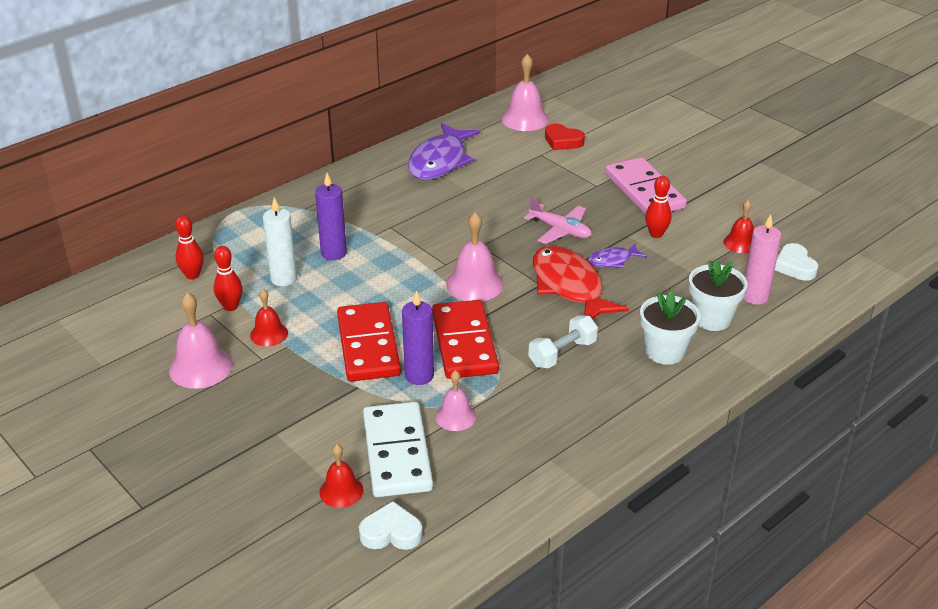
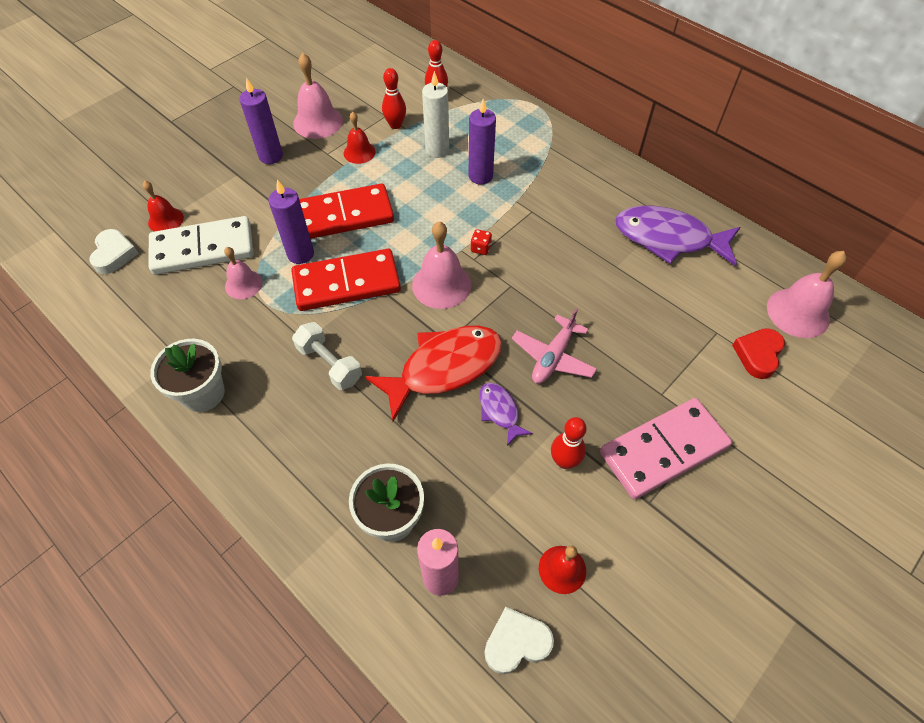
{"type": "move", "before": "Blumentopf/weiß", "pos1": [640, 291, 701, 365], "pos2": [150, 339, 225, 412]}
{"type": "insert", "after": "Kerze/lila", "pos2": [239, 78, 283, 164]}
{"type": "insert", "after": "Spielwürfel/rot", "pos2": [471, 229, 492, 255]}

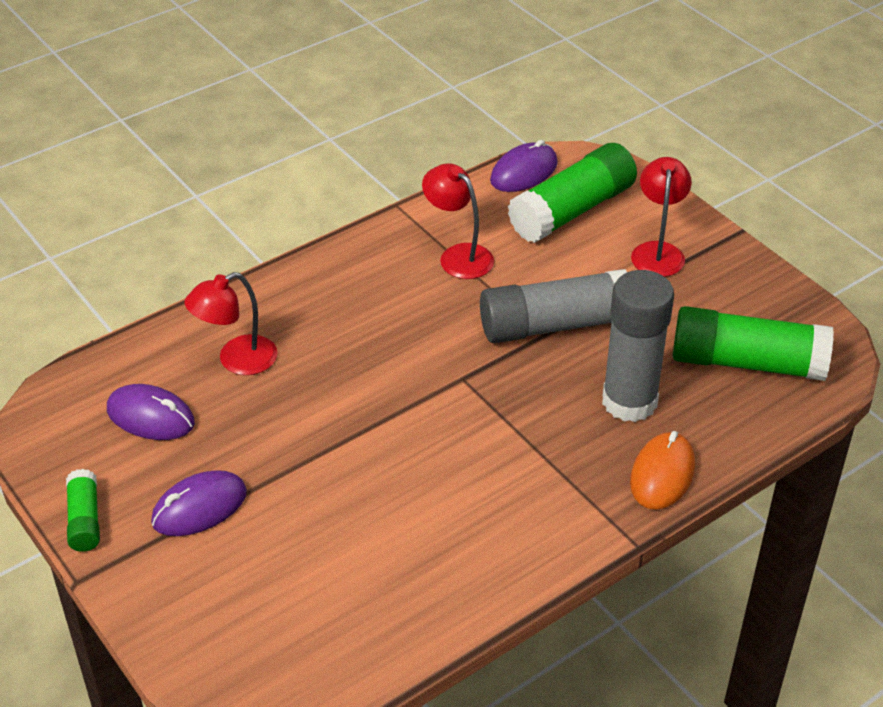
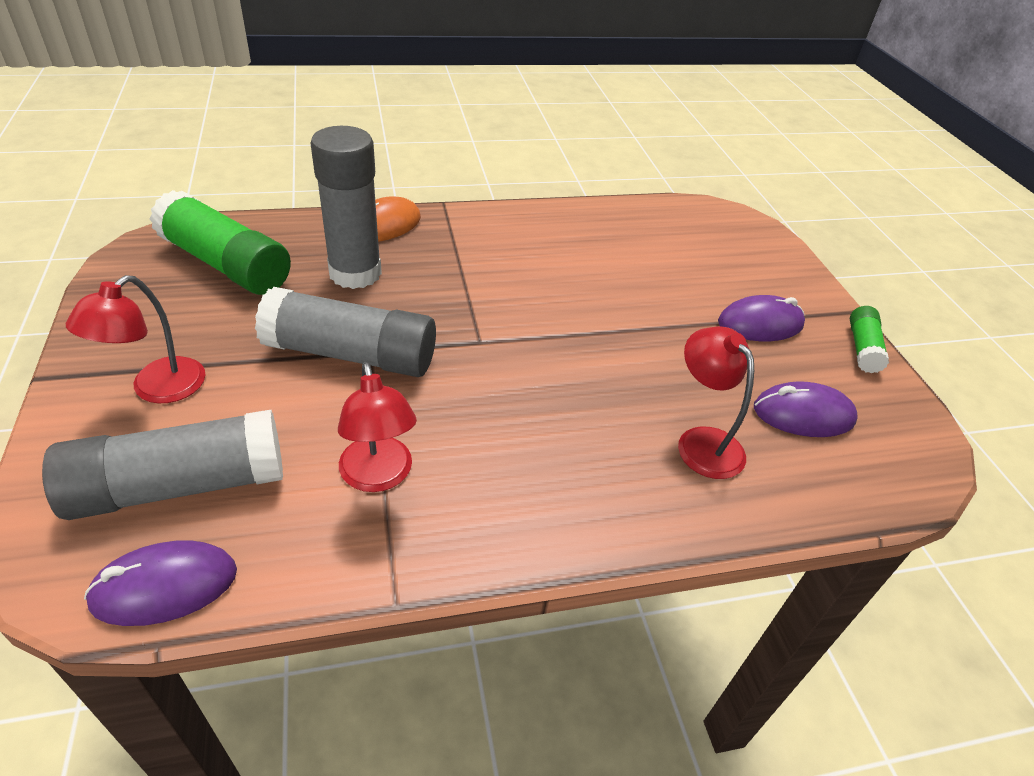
{"type": "recolor", "before": "Klebestift/grün", "after": "Klebestift/grau", "pos1": [508, 143, 637, 243], "pos2": [42, 409, 283, 520]}
{"type": "rotate", "before": "Lampe/rot", "pos1": [184, 272, 278, 375], "pos2": [678, 326, 754, 479], "turn": -105}
{"type": "rotate", "before": "Computermaus/lila", "pos1": [107, 384, 195, 440], "pos2": [754, 381, 858, 437], "turn": -45}

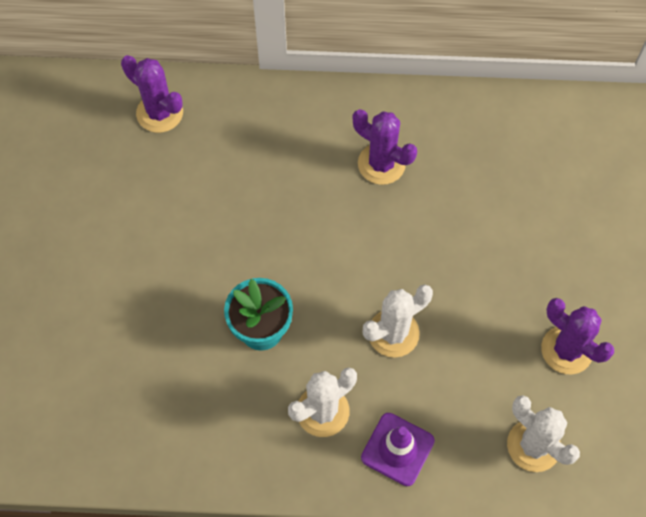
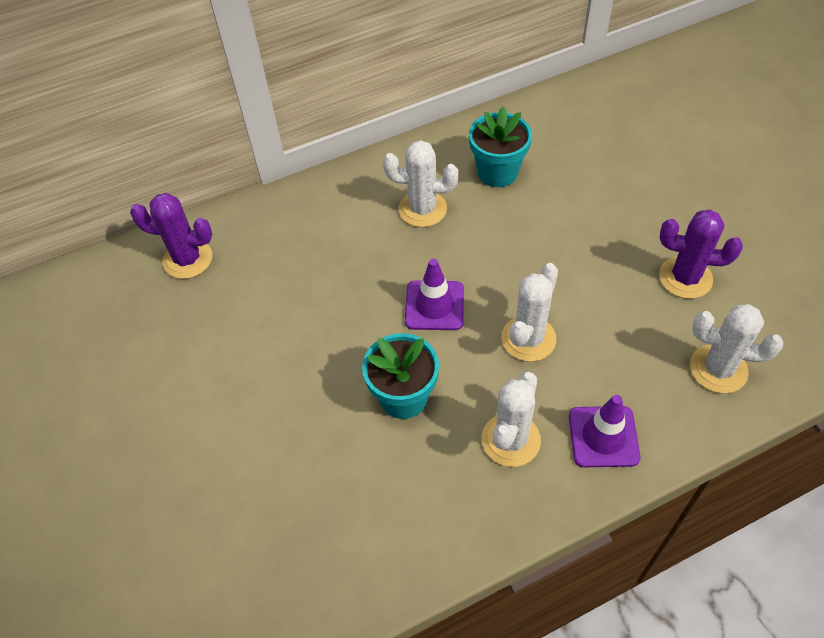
{"type": "recolor", "before": "Kaktus/lila", "after": "Kaktus/weiß", "pos1": [353, 109, 417, 185], "pos2": [383, 140, 458, 227]}
{"type": "insert", "after": "Leitkegel/lila", "pos2": [405, 259, 464, 330]}
{"type": "insert", "after": "Blumentopf/türkis", "pos2": [469, 107, 532, 187]}

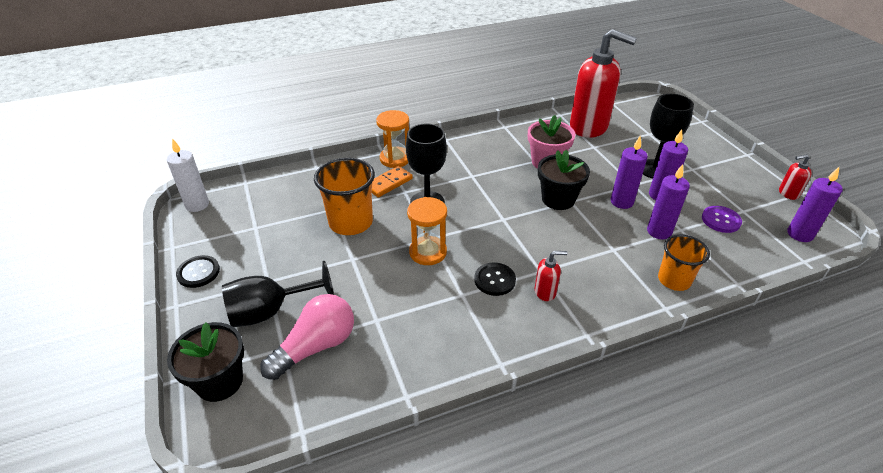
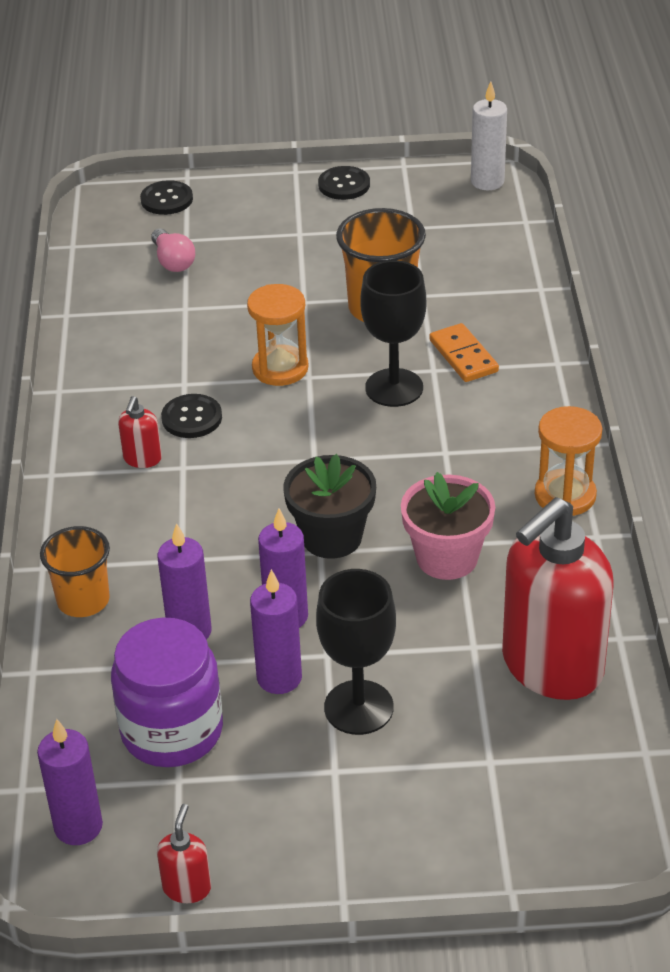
{"type": "replace", "before": "Knopf/lila", "after": "Einmachglas/lila", "pos1": [702, 206, 742, 233], "pos2": [111, 618, 223, 767]}
{"type": "replace", "before": "Blumentopf/schwarz", "after": "Knopf/schwarz", "pos1": [167, 322, 244, 402], "pos2": [140, 180, 193, 215]}
{"type": "resize", "before": "Glühbirne/rosa", "pos1": [260, 294, 354, 380], "pos2": [151, 228, 195, 272], "scale": 0.61}
{"type": "move", "before": "Sanduhr/orange", "pos1": [376, 110, 409, 168], "pos2": [535, 406, 602, 516]}
{"type": "delete", "before": "Kelch/schwarz", "pos1": [222, 261, 334, 327]}

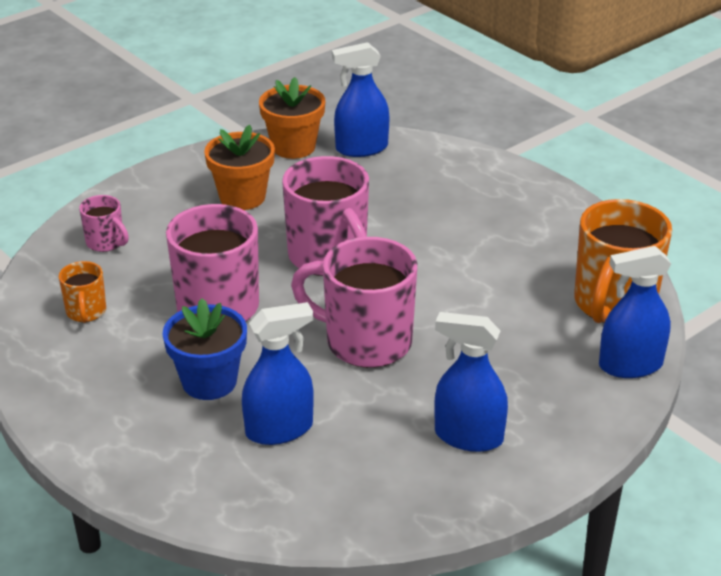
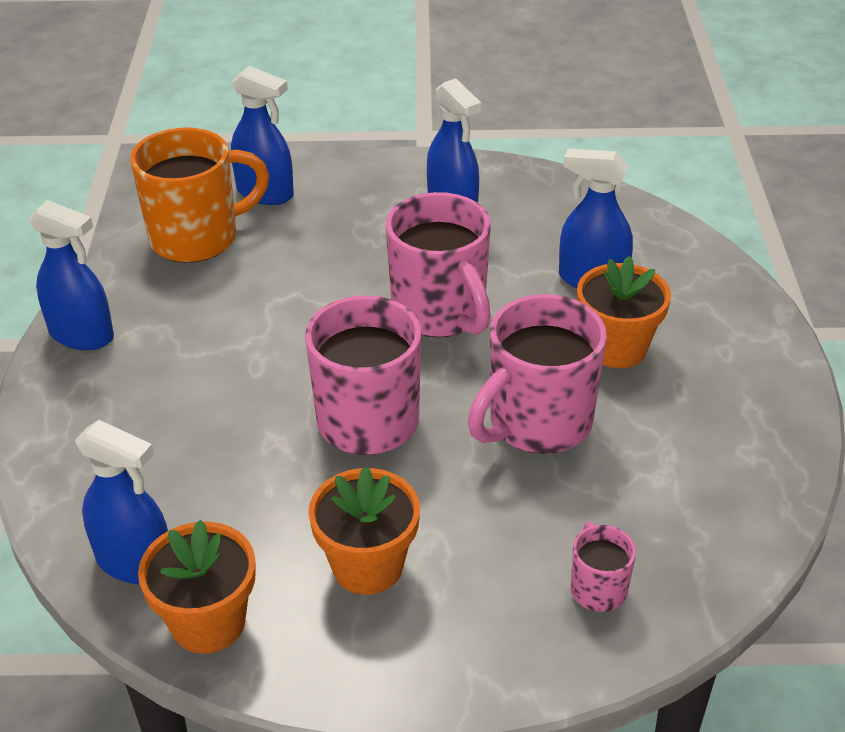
{"type": "insert", "after": "Sprühflasche/blau", "pos2": [28, 200, 114, 350]}
{"type": "recolor", "before": "Blumentopf/blau", "after": "Blumentopf/orange", "pos1": [163, 298, 247, 400], "pos2": [577, 256, 671, 368]}
{"type": "delete", "before": "Tasse/orange", "pos1": [59, 261, 106, 323]}

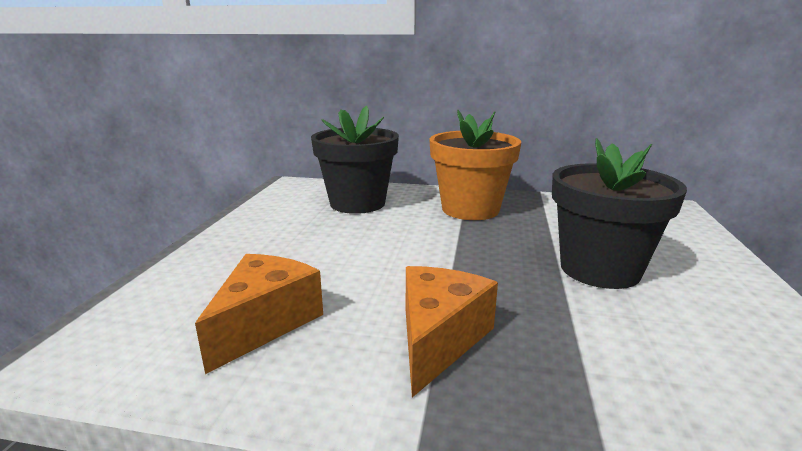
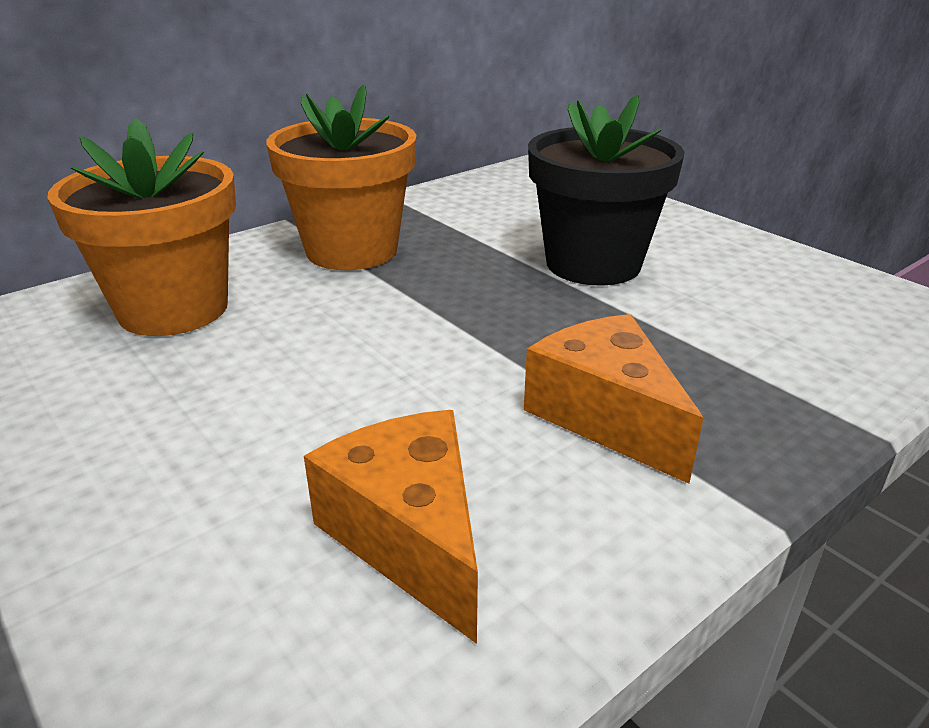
{"type": "recolor", "before": "Blumentopf/schwarz", "after": "Blumentopf/orange", "pos1": [311, 106, 399, 214], "pos2": [47, 118, 236, 336]}

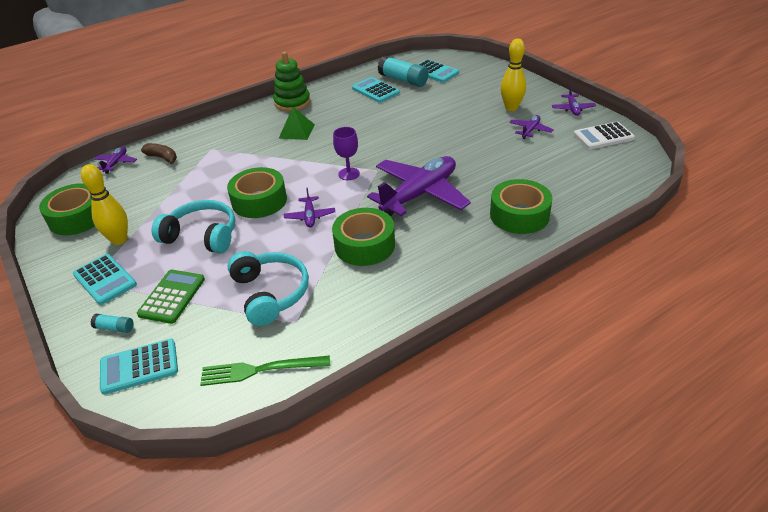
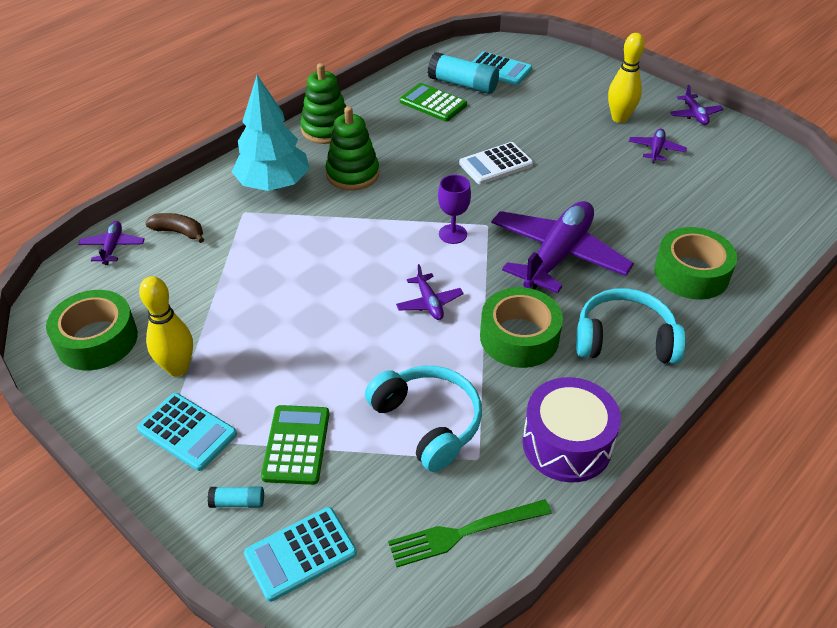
{"type": "insert", "after": "Baum/türkis", "pos2": [232, 75, 310, 191]}
{"type": "replace", "before": "Pyramide/grün", "after": "Stapelspielzeug/grün", "pos1": [279, 107, 315, 140], "pos2": [325, 106, 379, 190]}
{"type": "recolor", "before": "Taschenrechner/türkis", "after": "Taschenrechner/grün", "pos1": [352, 77, 400, 103], "pos2": [400, 83, 467, 122]}
{"type": "move", "before": "Taschenrechner/weiß", "pos1": [574, 122, 635, 149], "pos2": [459, 142, 533, 184]}
{"type": "insert", "after": "Trommel/lila", "pos2": [522, 377, 621, 482]}
{"type": "move", "before": "Kopfhörer/türkis", "pos1": [152, 200, 235, 254], "pos2": [576, 288, 686, 364]}
{"type": "delete", "before": "Klebeband/grün", "pos1": [227, 167, 287, 218]}

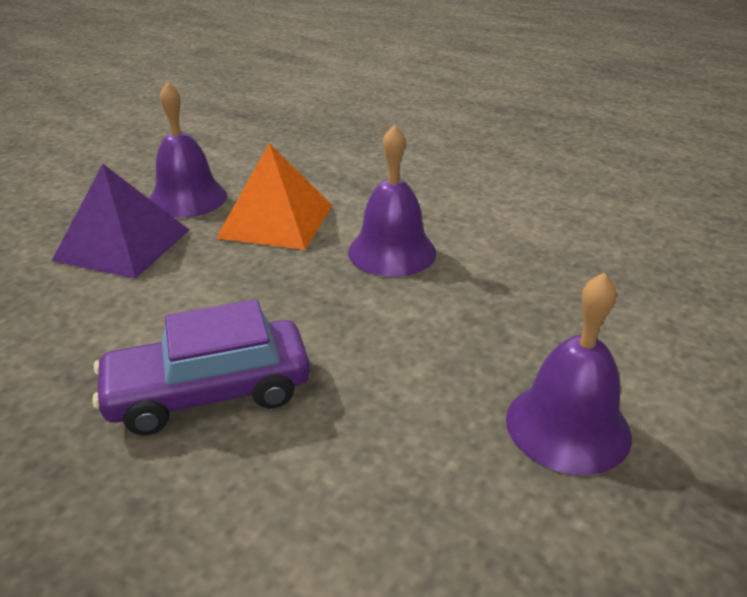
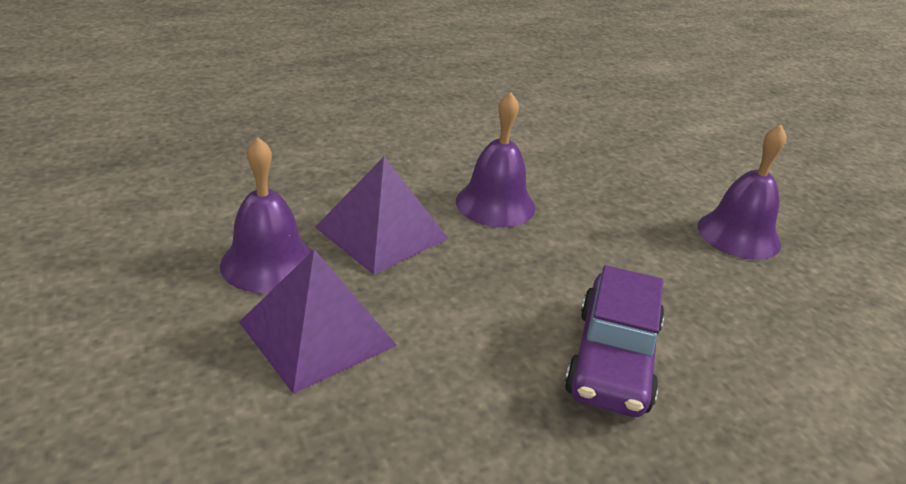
{"type": "recolor", "before": "Pyramide/orange", "after": "Pyramide/lila", "pos1": [216, 143, 332, 250], "pos2": [315, 157, 449, 275]}

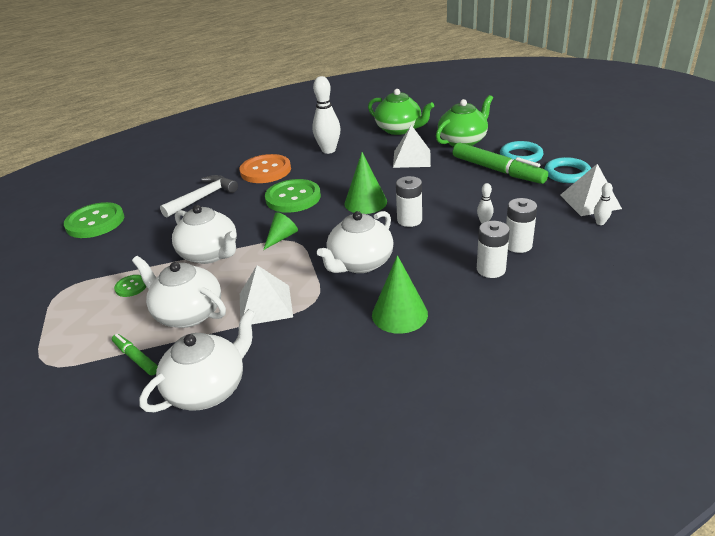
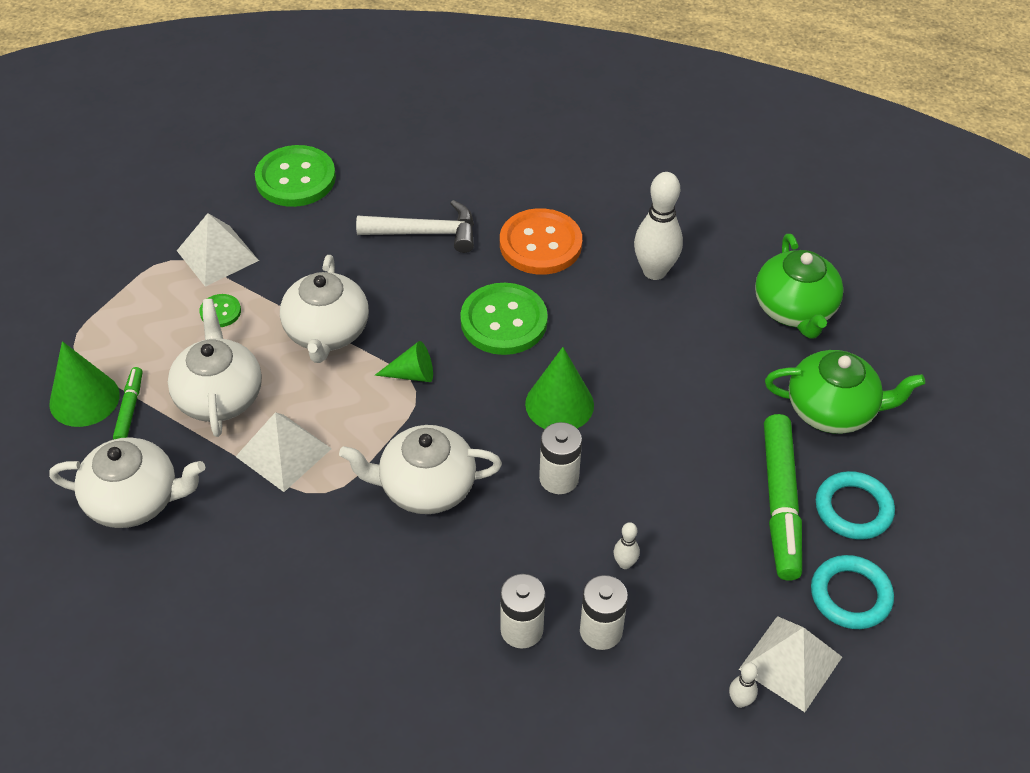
{"type": "move", "before": "Kegel/grün", "pos1": [372, 255, 428, 334], "pos2": [49, 341, 120, 427]}
{"type": "move", "before": "Pyramide/weiß", "pos1": [393, 125, 431, 168], "pos2": [177, 213, 259, 287]}

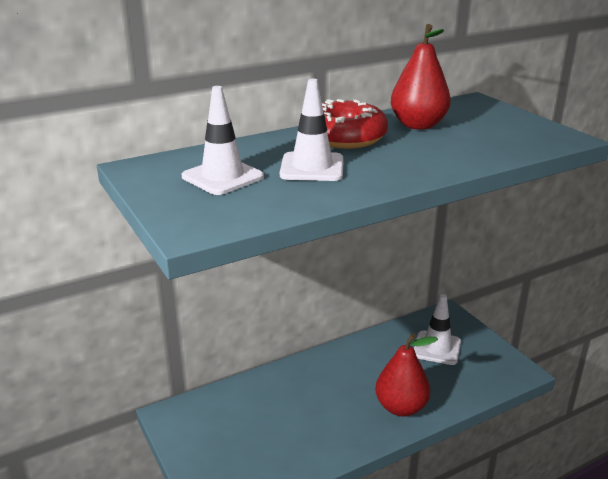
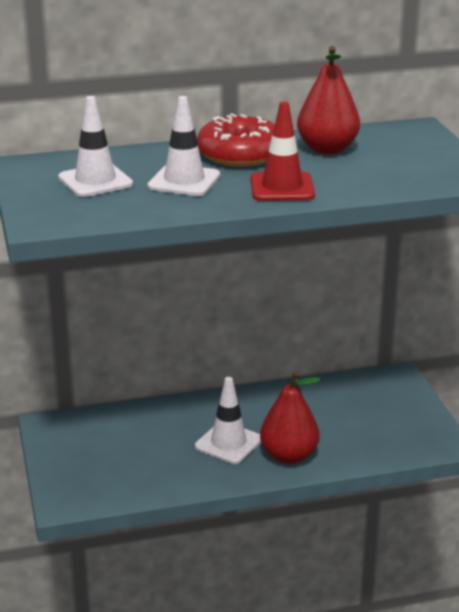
{"type": "move", "before": "Leitkegel/weiß", "pos1": [414, 294, 461, 365], "pos2": [195, 377, 261, 464]}
{"type": "insert", "after": "Leitkegel/rot", "pos2": [251, 101, 315, 201]}

